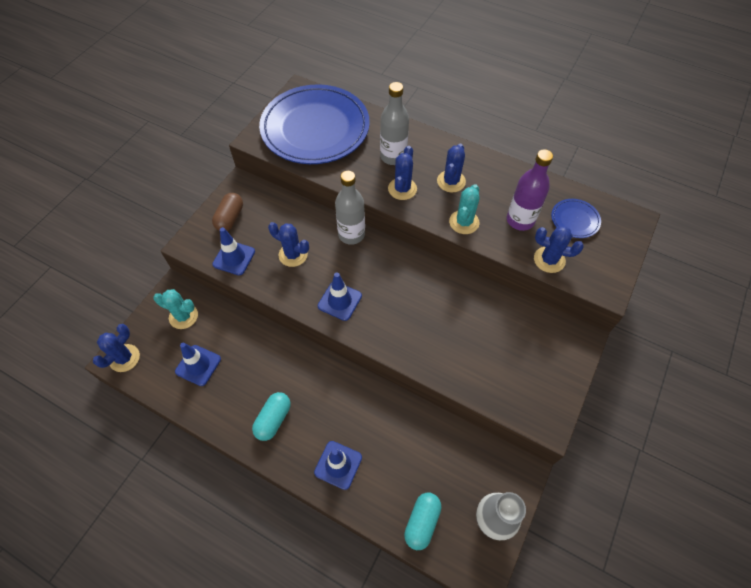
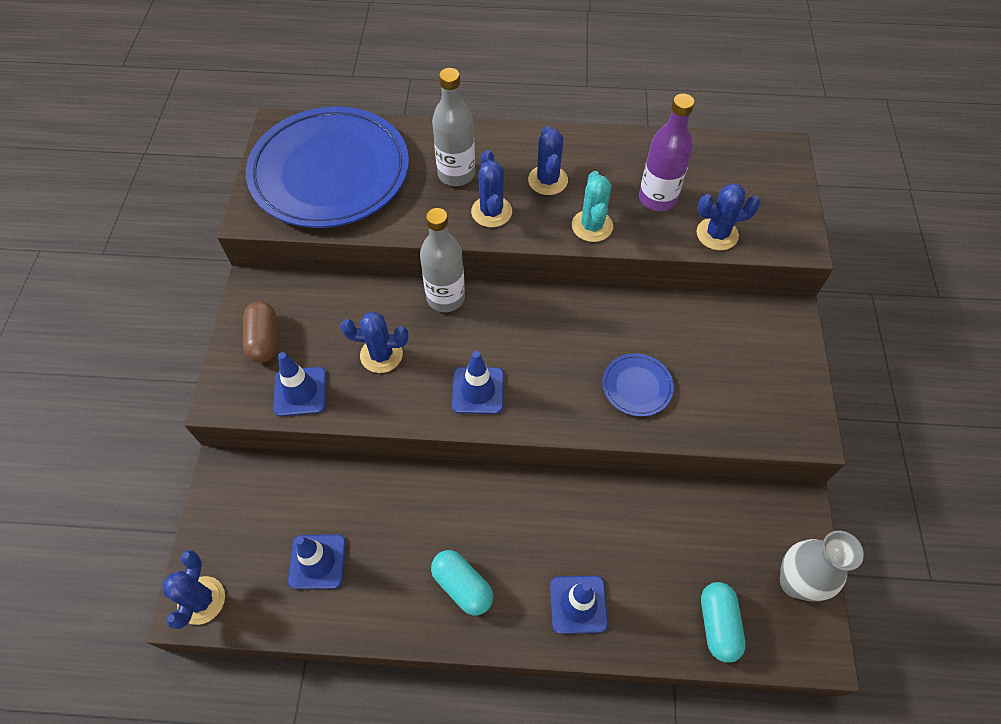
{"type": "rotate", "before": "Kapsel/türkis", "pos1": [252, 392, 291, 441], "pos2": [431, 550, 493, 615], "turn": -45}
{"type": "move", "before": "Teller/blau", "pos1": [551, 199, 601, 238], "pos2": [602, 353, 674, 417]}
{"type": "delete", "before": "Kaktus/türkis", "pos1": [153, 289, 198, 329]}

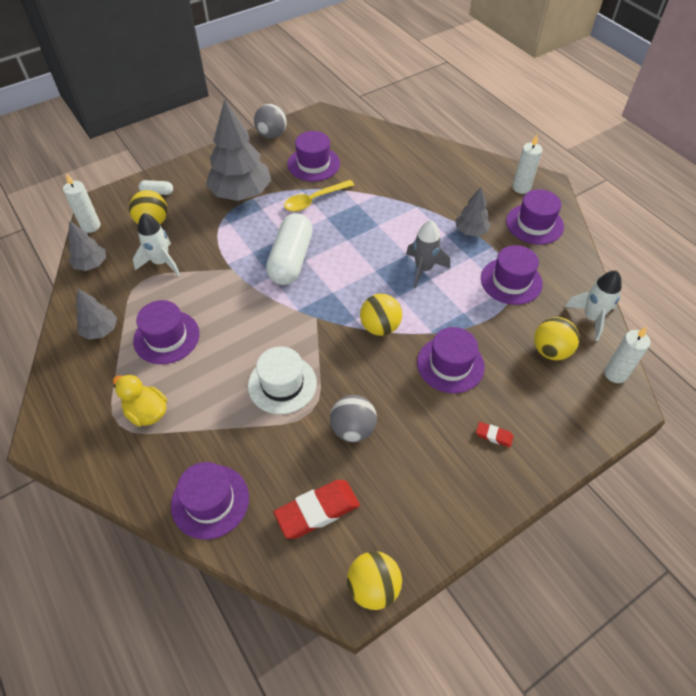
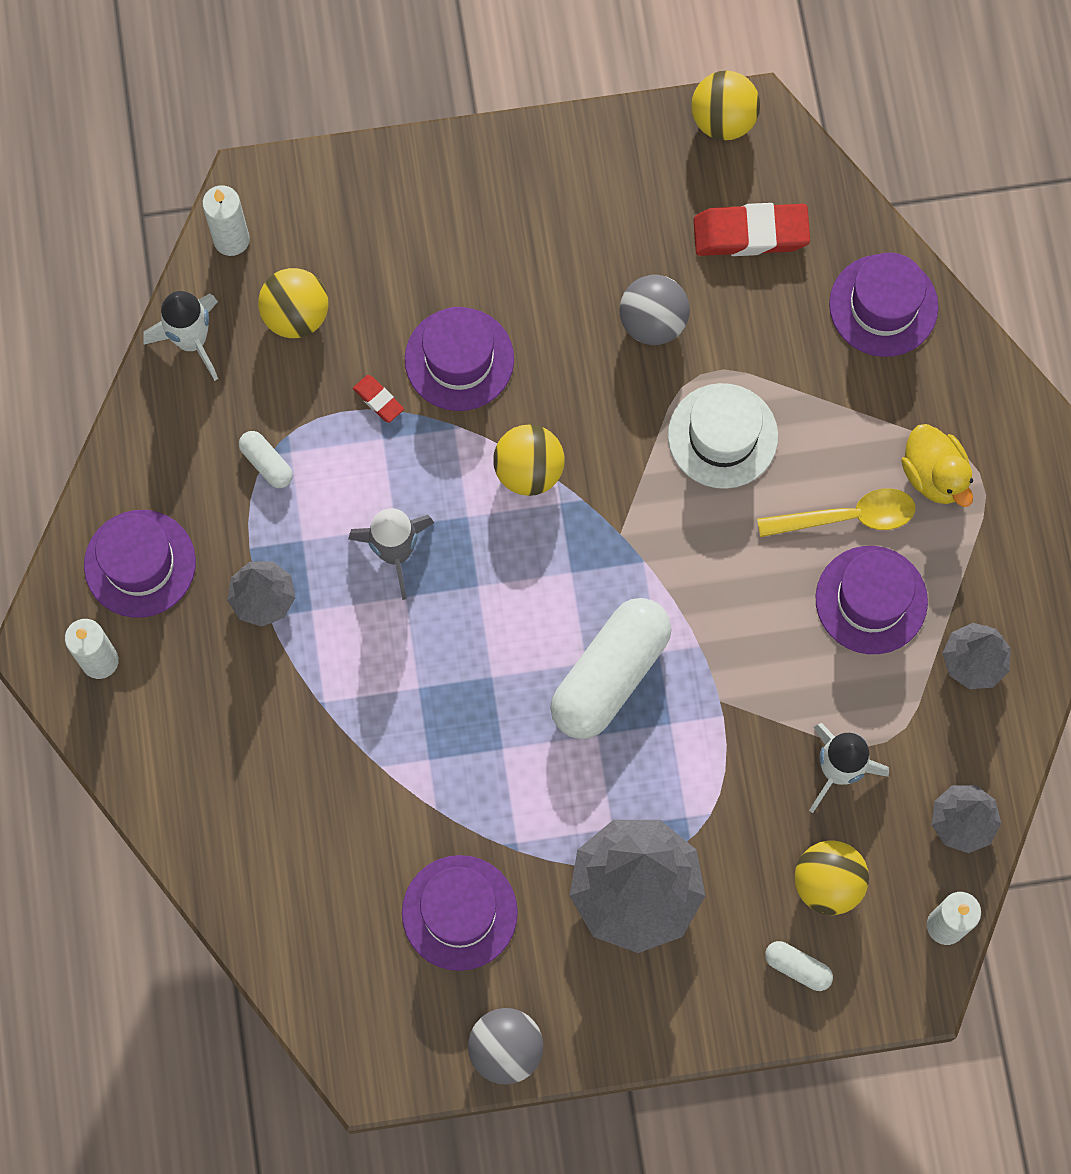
{"type": "replace", "before": "Hut/lila", "after": "Kapsel/weiß", "pos1": [481, 245, 543, 305], "pos2": [239, 431, 293, 488]}
{"type": "move", "before": "Radiergummi/rot", "pos1": [476, 422, 513, 447], "pos2": [353, 375, 404, 423]}
{"type": "move", "before": "Löffel/gelb", "pos1": [284, 180, 354, 212], "pos2": [757, 488, 915, 537]}

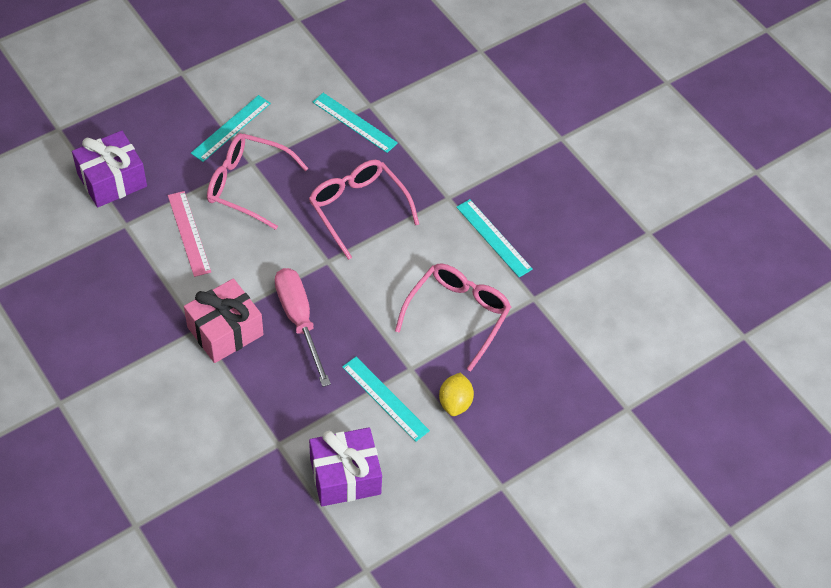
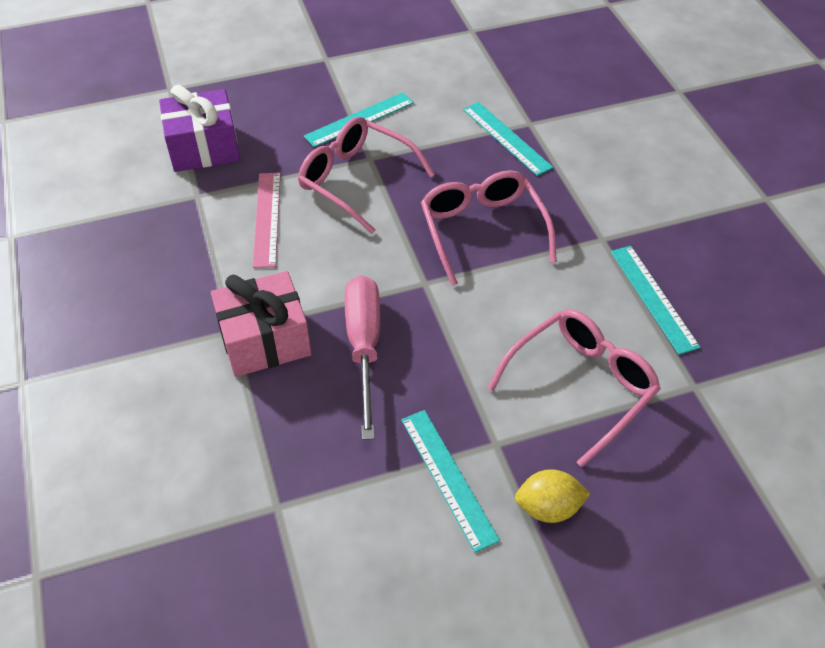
{"type": "rotate", "before": "Zitrone/gelb", "pos1": [439, 372, 474, 416], "pos2": [515, 469, 591, 523], "turn": 60}
{"type": "delete", "before": "Geschenk/lila", "pos1": [309, 427, 382, 506]}

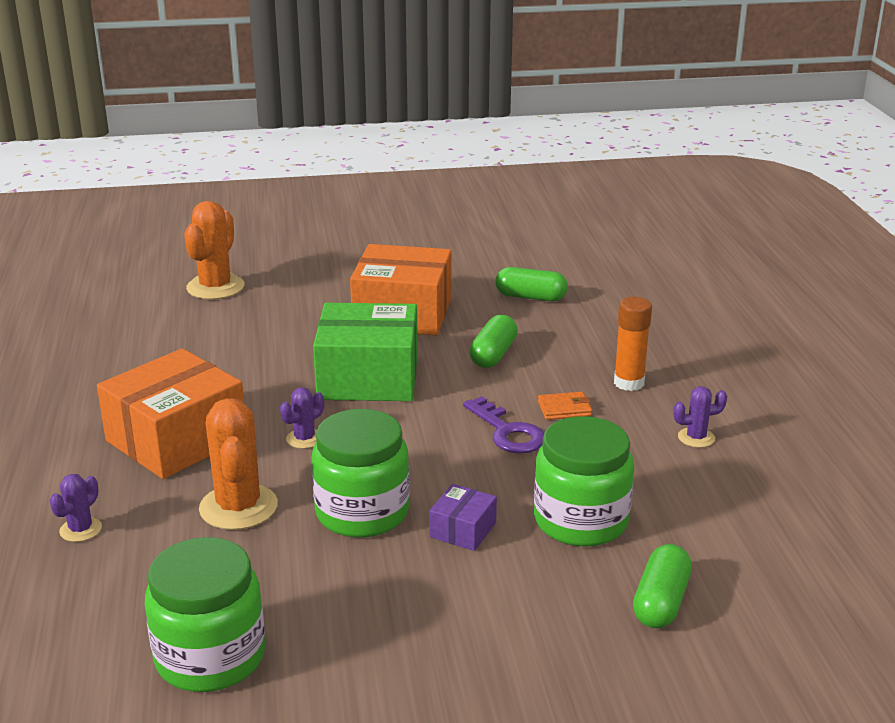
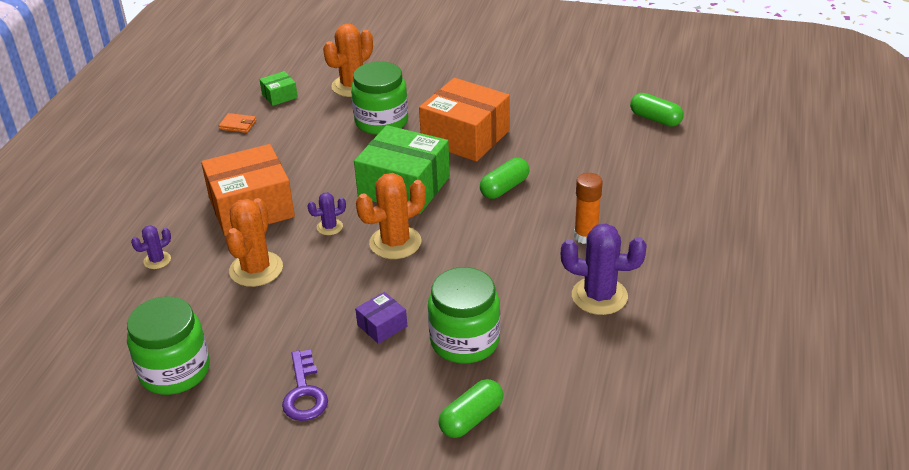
{"type": "move", "before": "Geldbörse/orange", "pos1": [538, 392, 592, 420], "pos2": [219, 113, 256, 133]}
{"type": "insert", "after": "Schachtel/grün", "pos2": [259, 71, 298, 106]}
{"type": "move", "before": "Schlüssel/lila", "pos1": [463, 396, 544, 454], "pos2": [282, 350, 328, 421]}
{"type": "move", "before": "Einmachglas/grün", "pos1": [312, 409, 410, 537], "pos2": [351, 61, 408, 135]}
{"type": "insert", "after": "Kaktus/orange", "pos2": [356, 173, 426, 259]}
{"type": "resize", "before": "Kaktus/lila", "pos1": [673, 386, 727, 448], "pos2": [561, 223, 647, 315], "scale": 1.94}
{"type": "move", "before": "Kapsel/grün", "pos1": [495, 267, 568, 301], "pos2": [630, 93, 684, 127]}

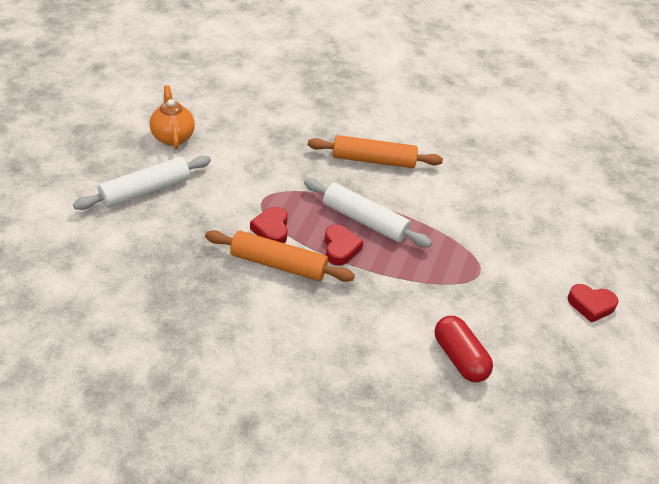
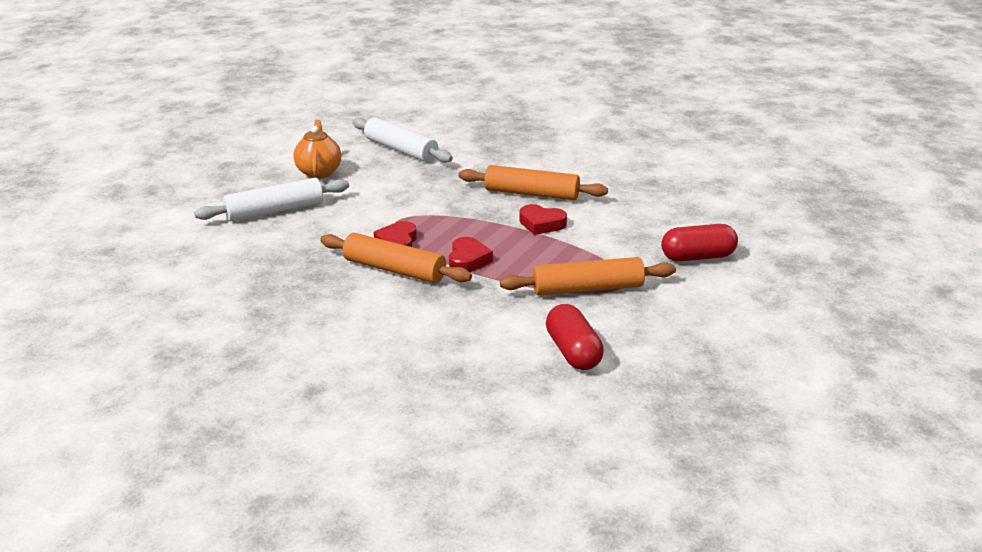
{"type": "move", "before": "Nudelholz/weiß", "pos1": [304, 179, 432, 247], "pos2": [352, 118, 453, 163]}
{"type": "insert", "after": "Nudelholz/orange", "pos2": [500, 257, 676, 296]}
{"type": "move", "before": "Herz/rot", "pos1": [568, 284, 618, 323], "pos2": [519, 204, 567, 235]}
{"type": "insert", "after": "Kapsel/rot", "pos2": [661, 224, 738, 261]}

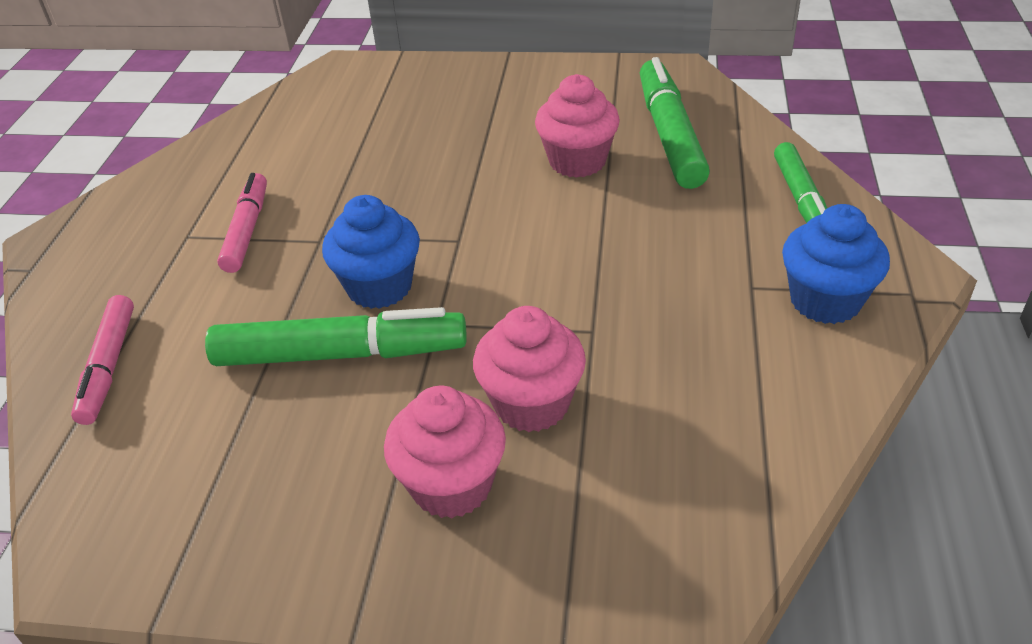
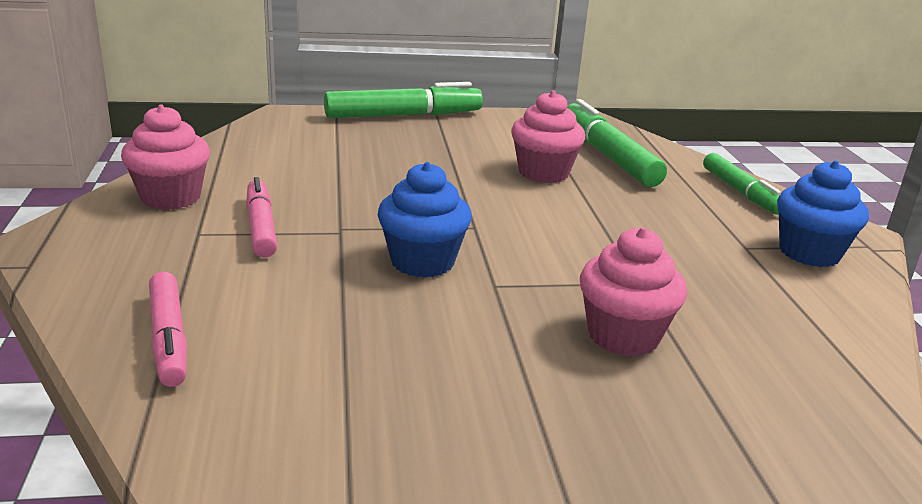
{"type": "move", "before": "Muffin/rosa", "pos1": [384, 386, 506, 519], "pos2": [121, 104, 210, 210]}
{"type": "move", "before": "Filzstift/grün", "pos1": [205, 307, 467, 366], "pos2": [324, 82, 483, 118]}

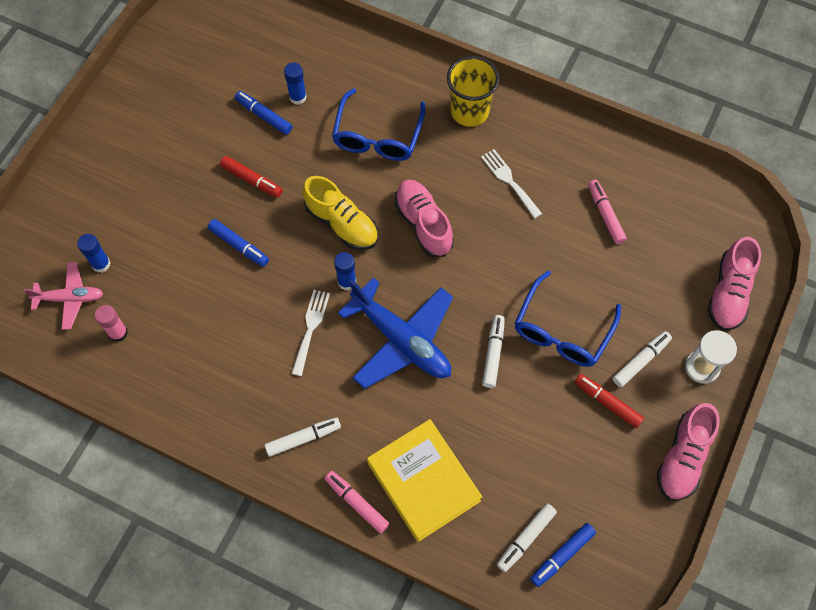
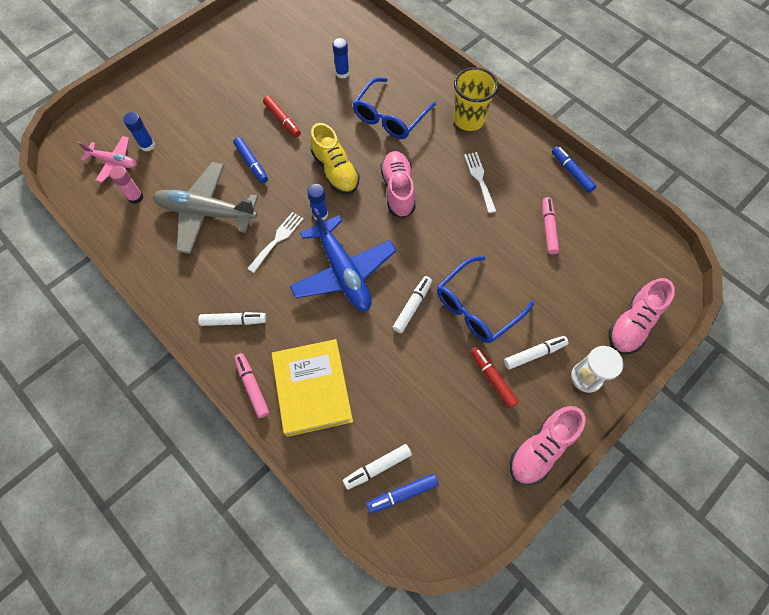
{"type": "insert", "after": "Flugzeug/grau", "pos2": [153, 162, 258, 254]}
{"type": "move", "before": "Filzstift/blau", "pos1": [235, 91, 292, 135], "pos2": [552, 146, 597, 193]}

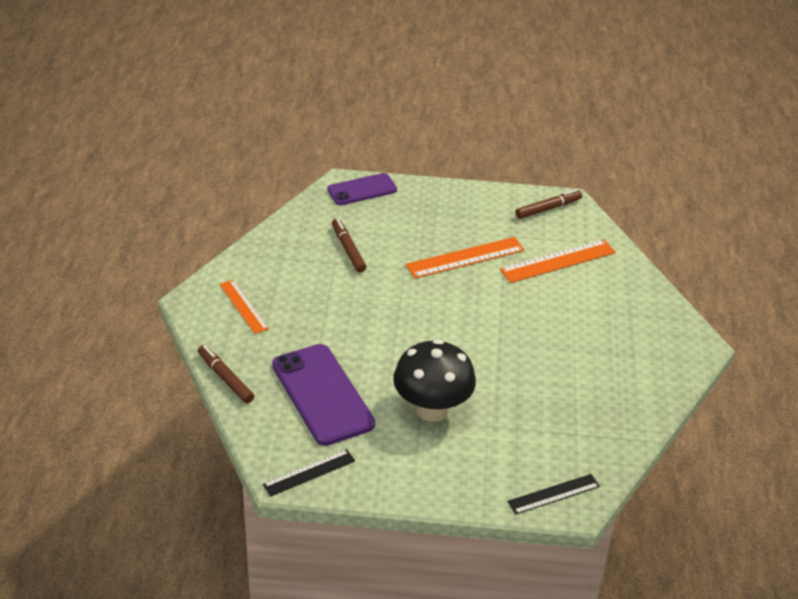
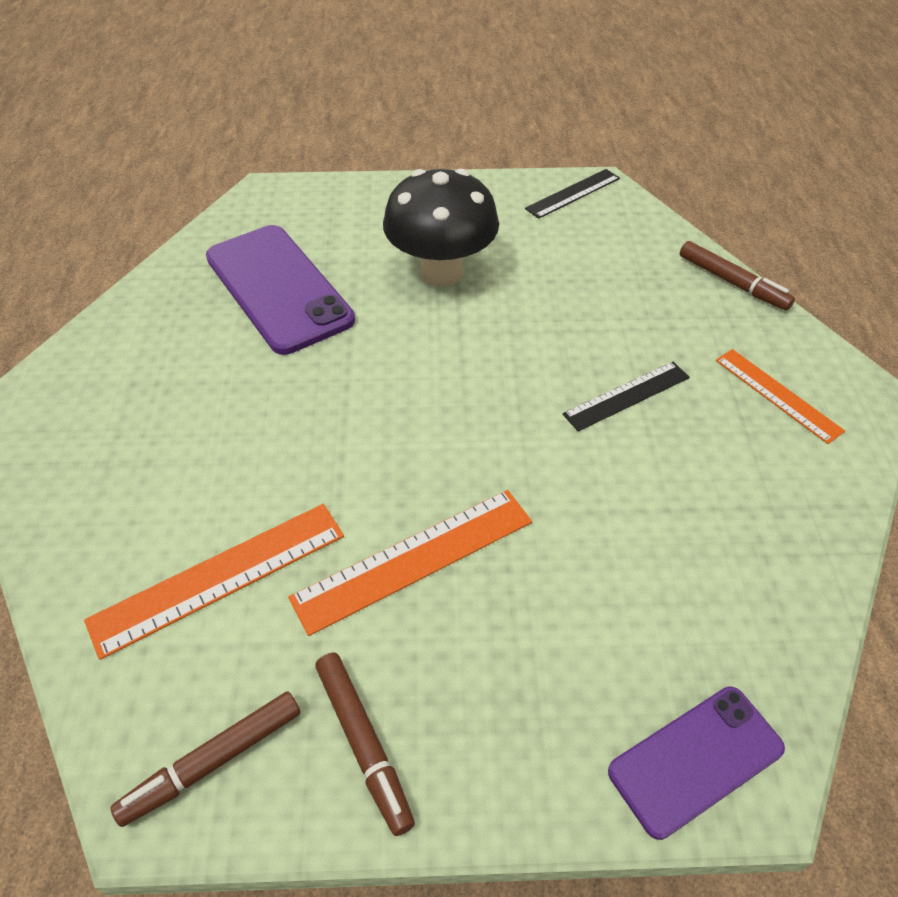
{"type": "move", "before": "Handy/lila", "pos1": [272, 344, 375, 446], "pos2": [206, 225, 355, 355]}
{"type": "move", "before": "Filzstift/braun", "pos1": [332, 218, 367, 273], "pos2": [315, 652, 415, 836]}
{"type": "move", "before": "Lineal/schwarz", "pos1": [507, 474, 600, 515], "pos2": [563, 362, 690, 431]}

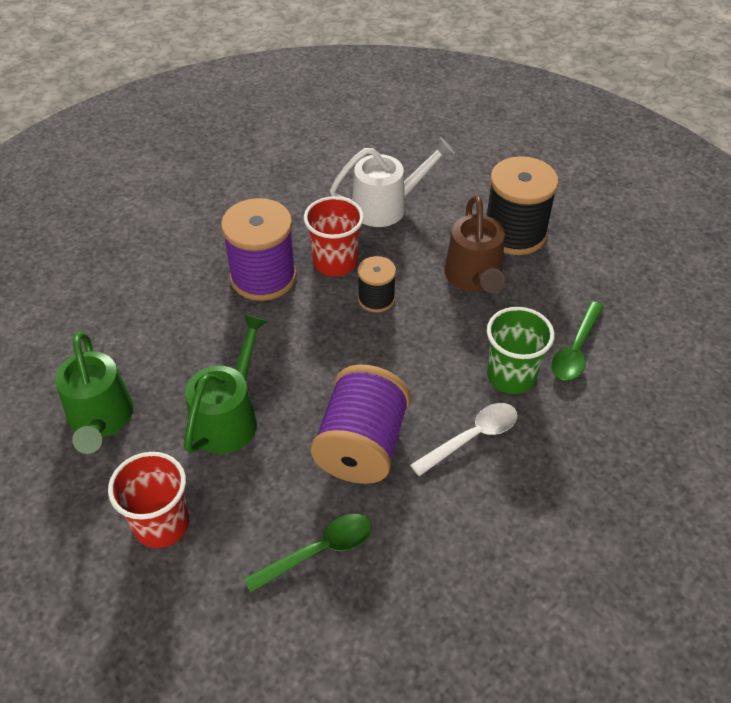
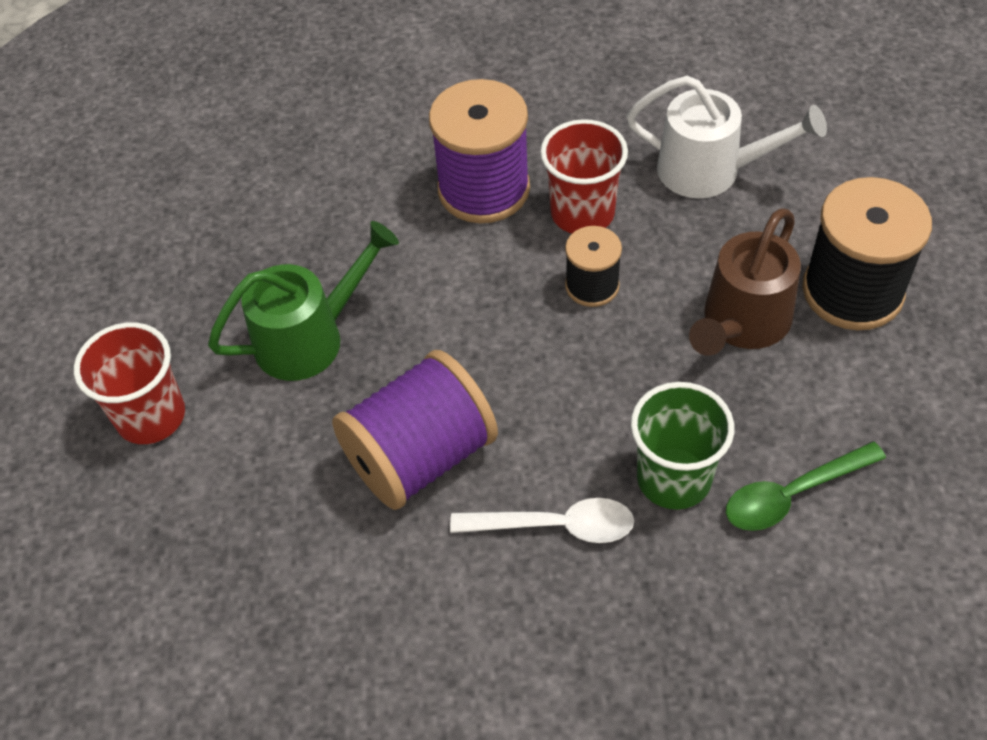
{"type": "delete", "before": "Gießkanne/grün", "pos1": [55, 332, 133, 454]}
{"type": "delete", "before": "Löffel/grün", "pos1": [244, 514, 372, 593]}

